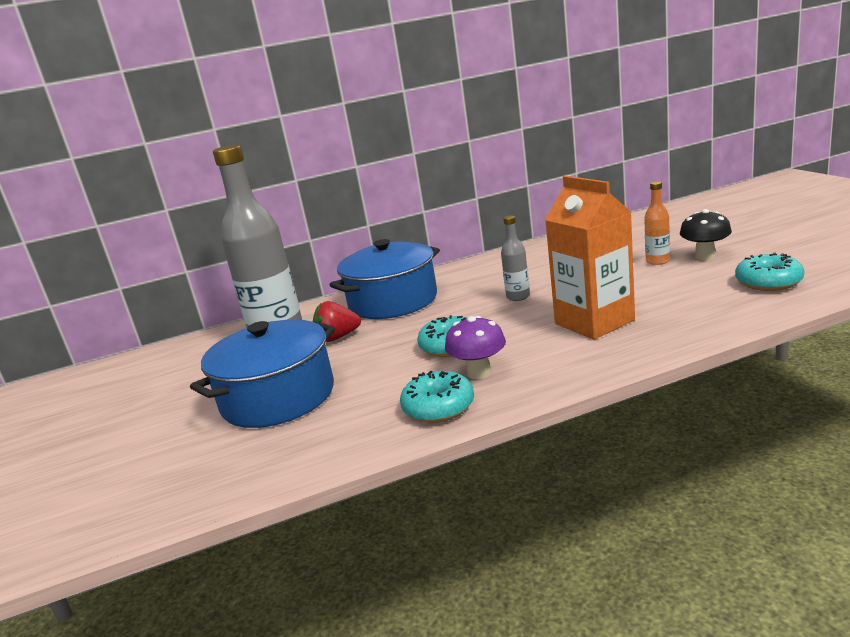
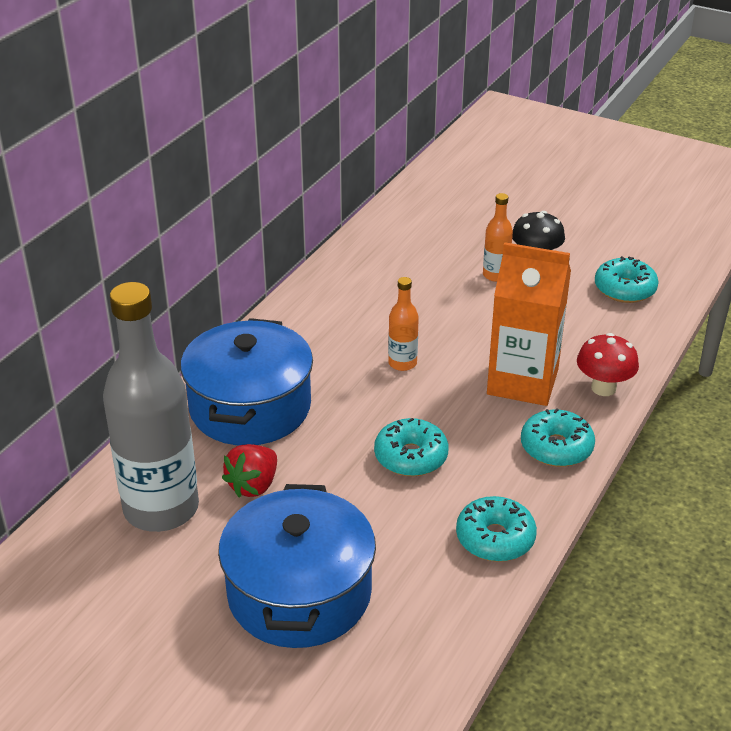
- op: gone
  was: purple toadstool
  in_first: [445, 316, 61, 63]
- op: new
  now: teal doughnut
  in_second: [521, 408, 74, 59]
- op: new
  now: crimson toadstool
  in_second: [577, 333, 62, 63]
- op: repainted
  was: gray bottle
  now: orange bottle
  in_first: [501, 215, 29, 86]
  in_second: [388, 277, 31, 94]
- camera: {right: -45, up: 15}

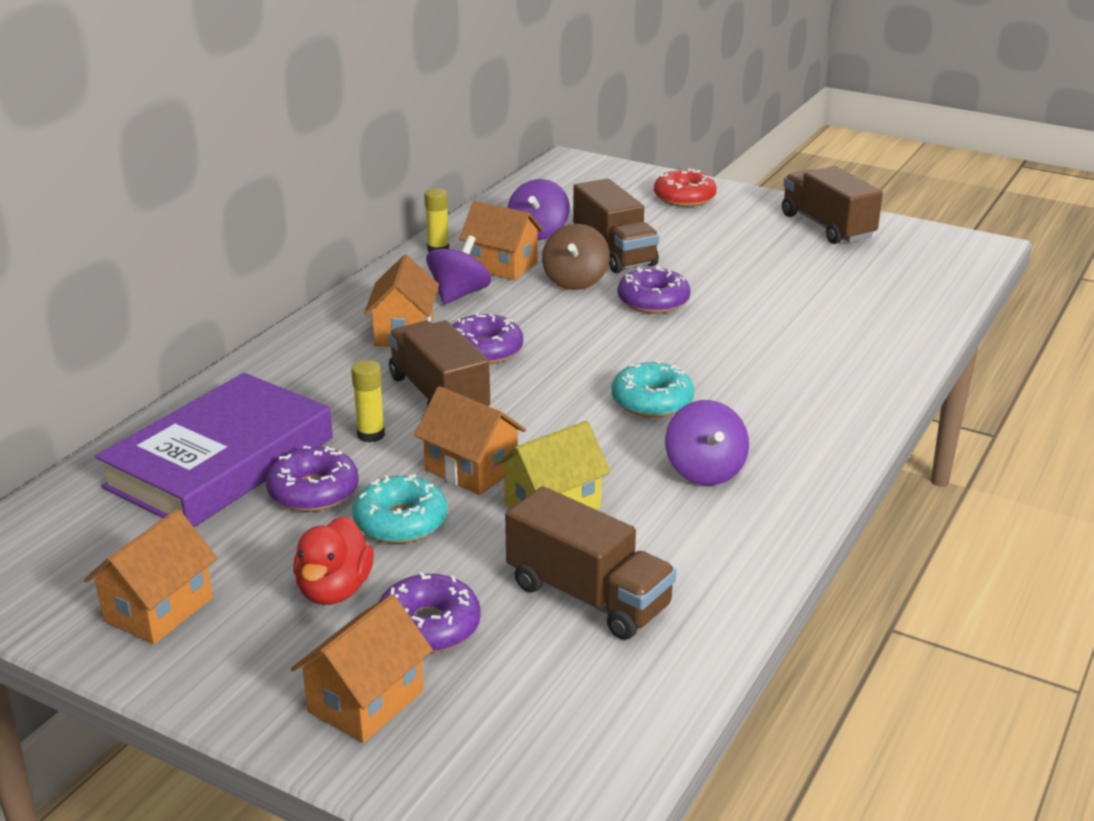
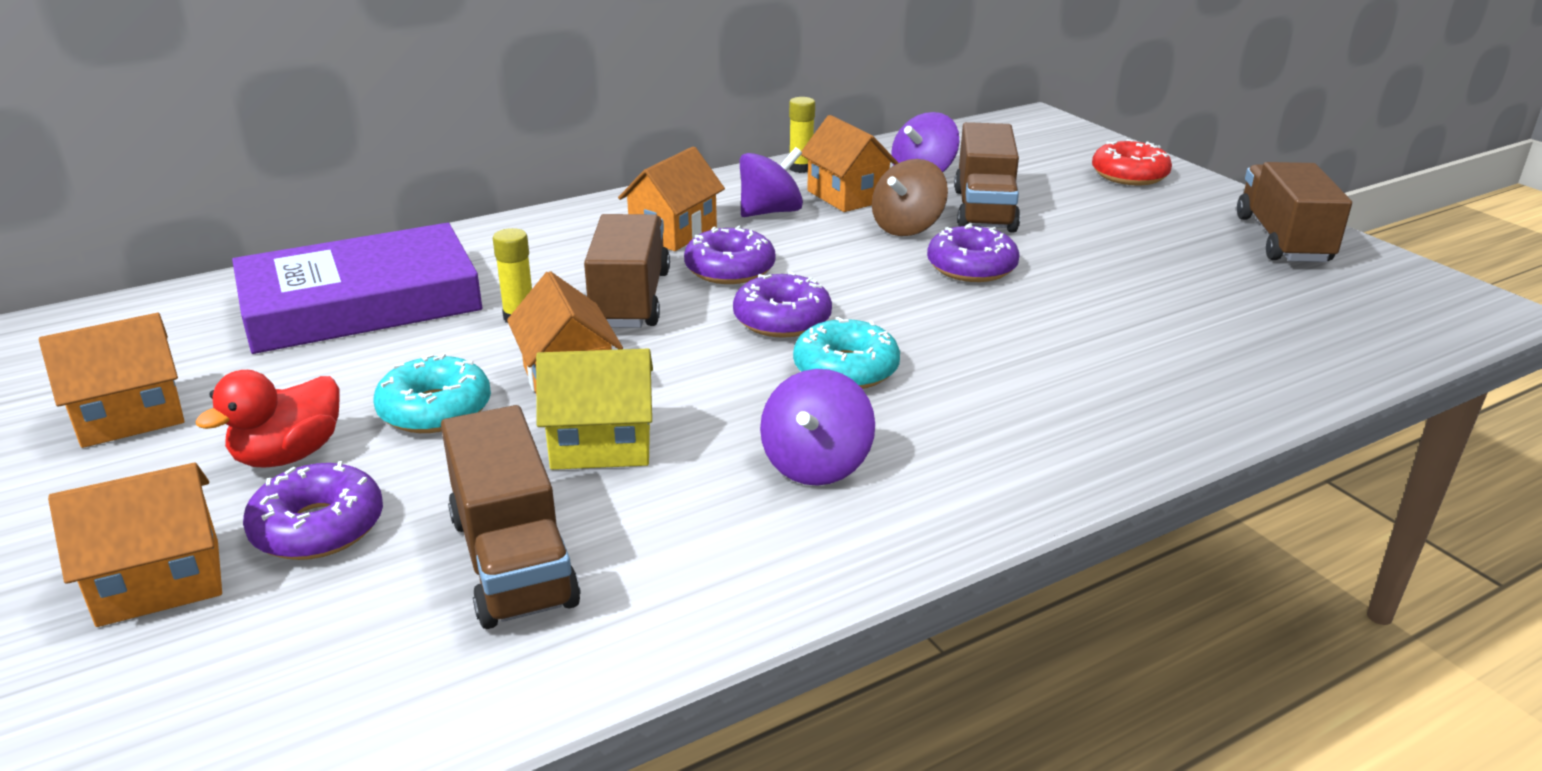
- op: shifted
  was: purple doughnut
  in_first: [266, 446, 93, 66]
  in_second: [733, 271, 99, 67]
- camera: {right: 30, up: 0}

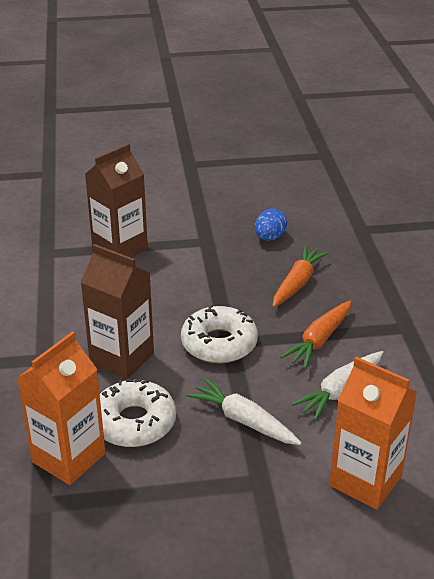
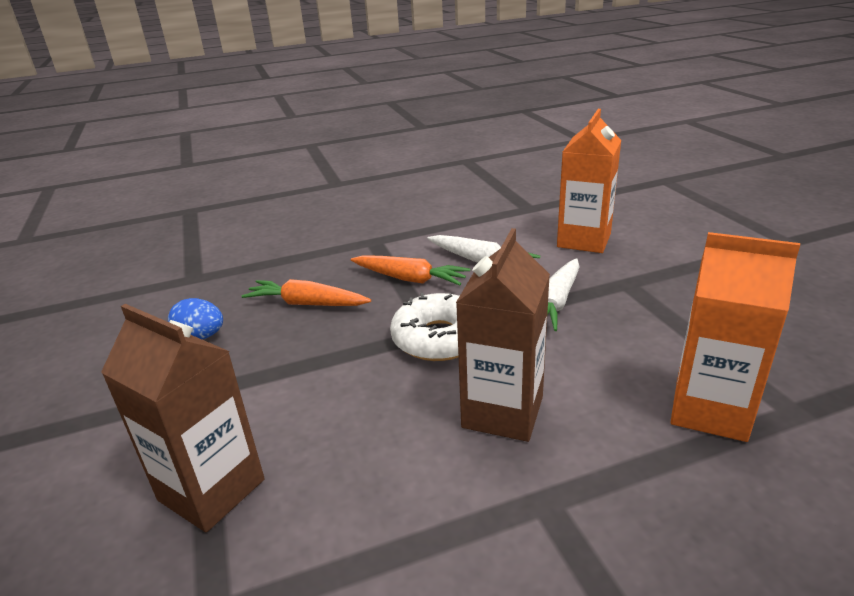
- op: gone
  was: snow-white doughnut
  in_first: [100, 379, 76, 68]
- camera: {right: -100, up: -5}

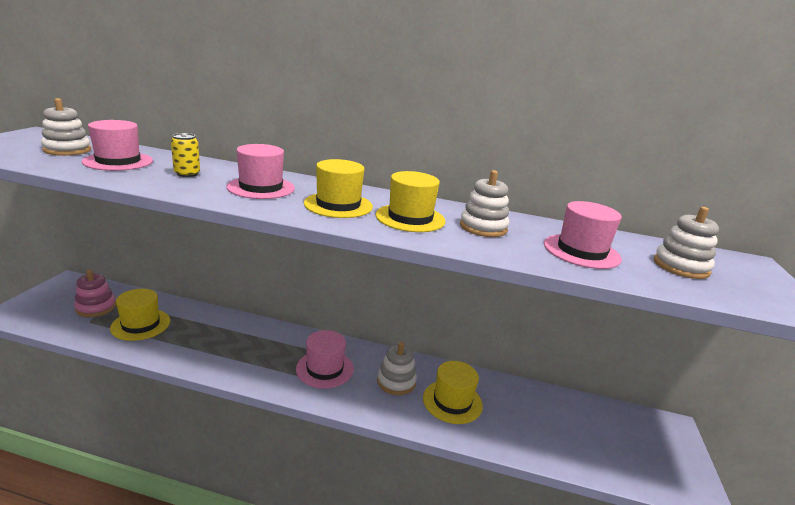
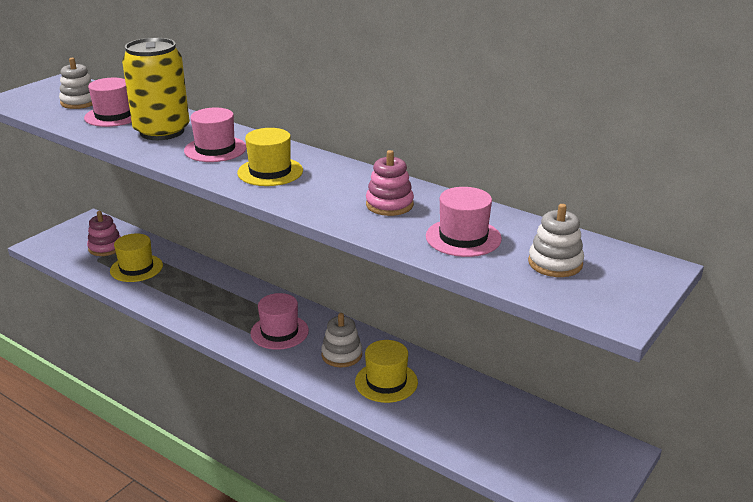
- op: gone
  was: yellow top hat
  in_first: [376, 171, 69, 61]
- op: repainted
  was: snow-white stacking rings
  now: rose-pink stacking rings
  in_first: [460, 170, 49, 67]
  in_second: [366, 150, 48, 66]
- op: scaled
  was: yellow tin
  in_first: [171, 133, 29, 44]
  in_second: [122, 38, 67, 102]
  ratio: 2.46
- camera: {right: 25, up: 5}

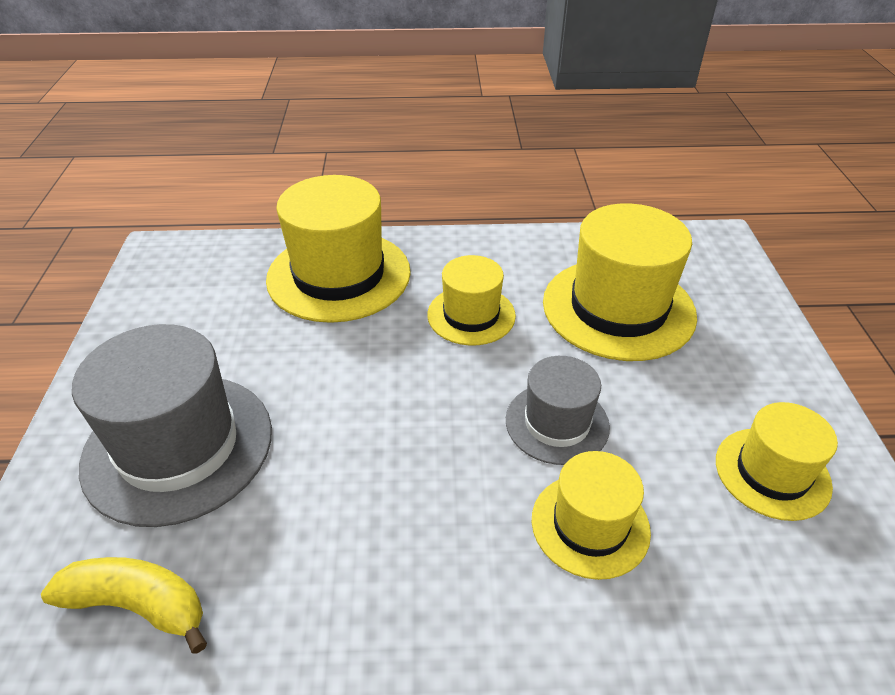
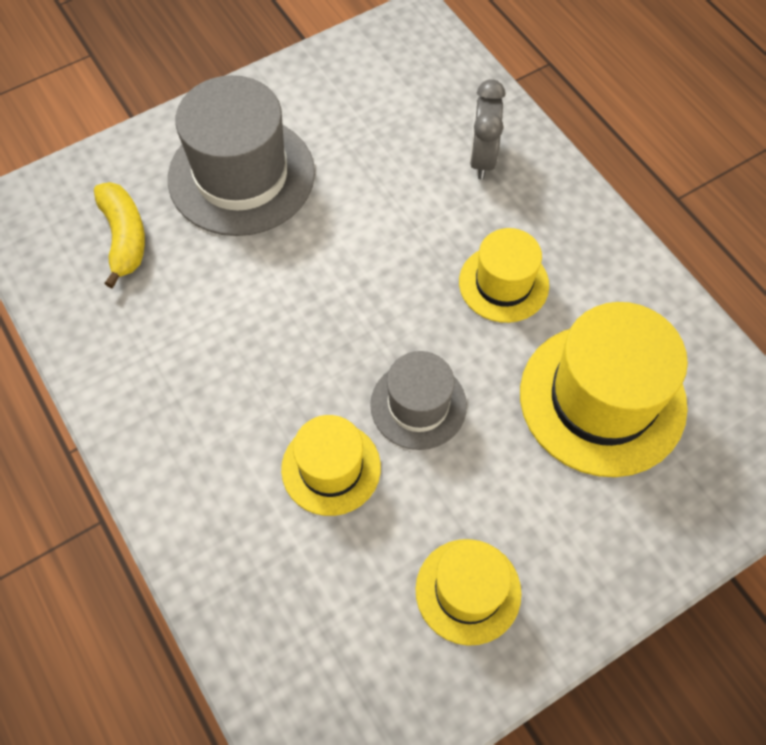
- op: swapped
  was: yellow top hat
  now: gray clock
  in_first: [266, 175, 145, 148]
  in_second: [470, 79, 35, 101]
- camera: {right: 60, up: 20}

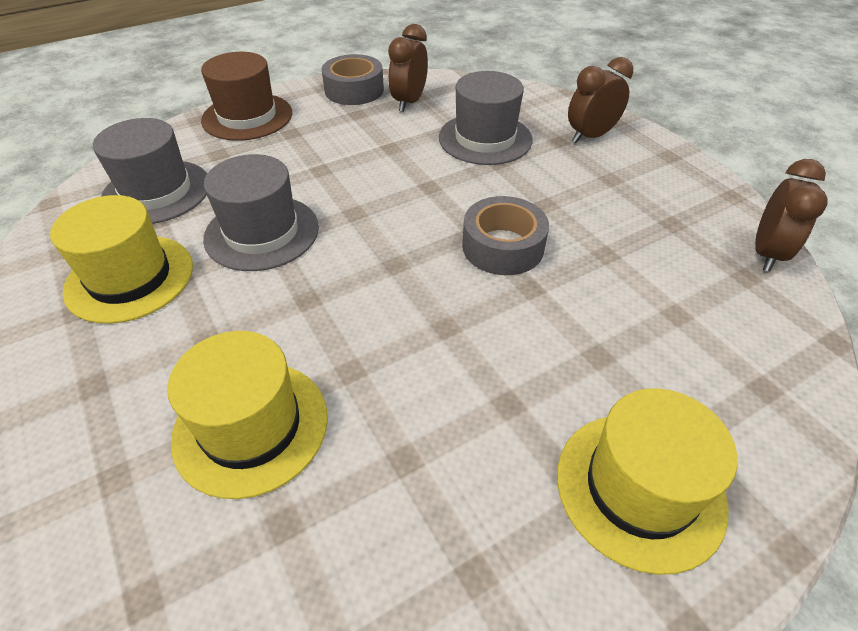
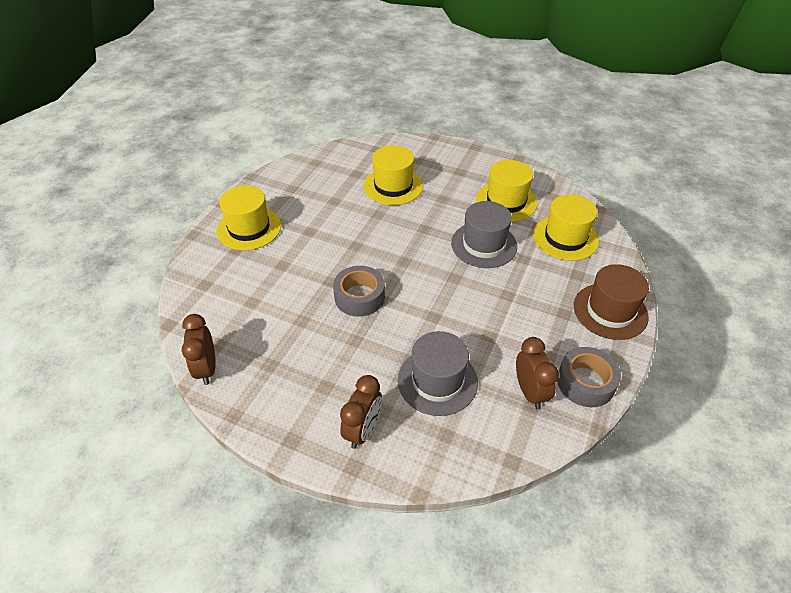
- op: repainted
  was: gray top hat
  now: yellow top hat
  in_first: [93, 118, 114, 106]
  in_second: [533, 194, 66, 67]
- camera: {right: 145, up: 0}

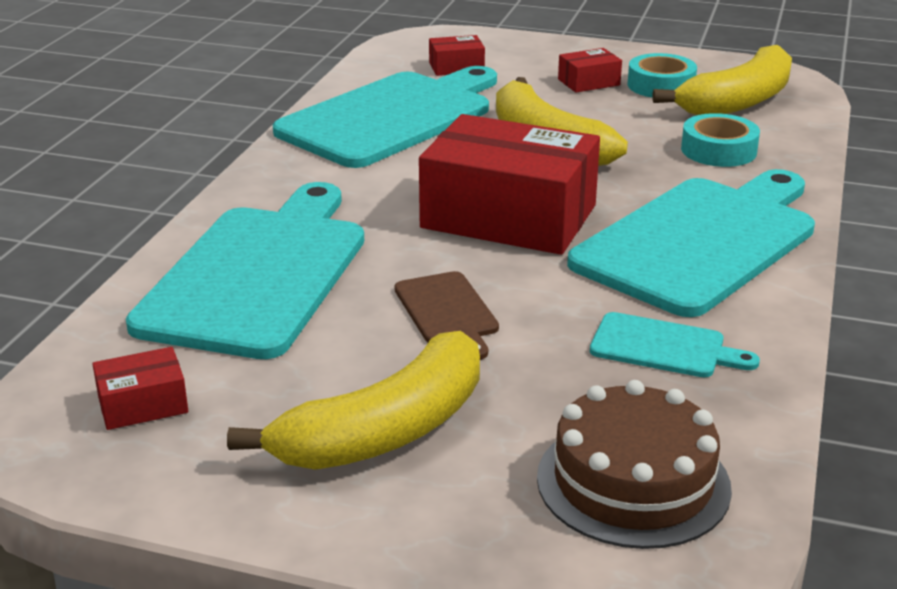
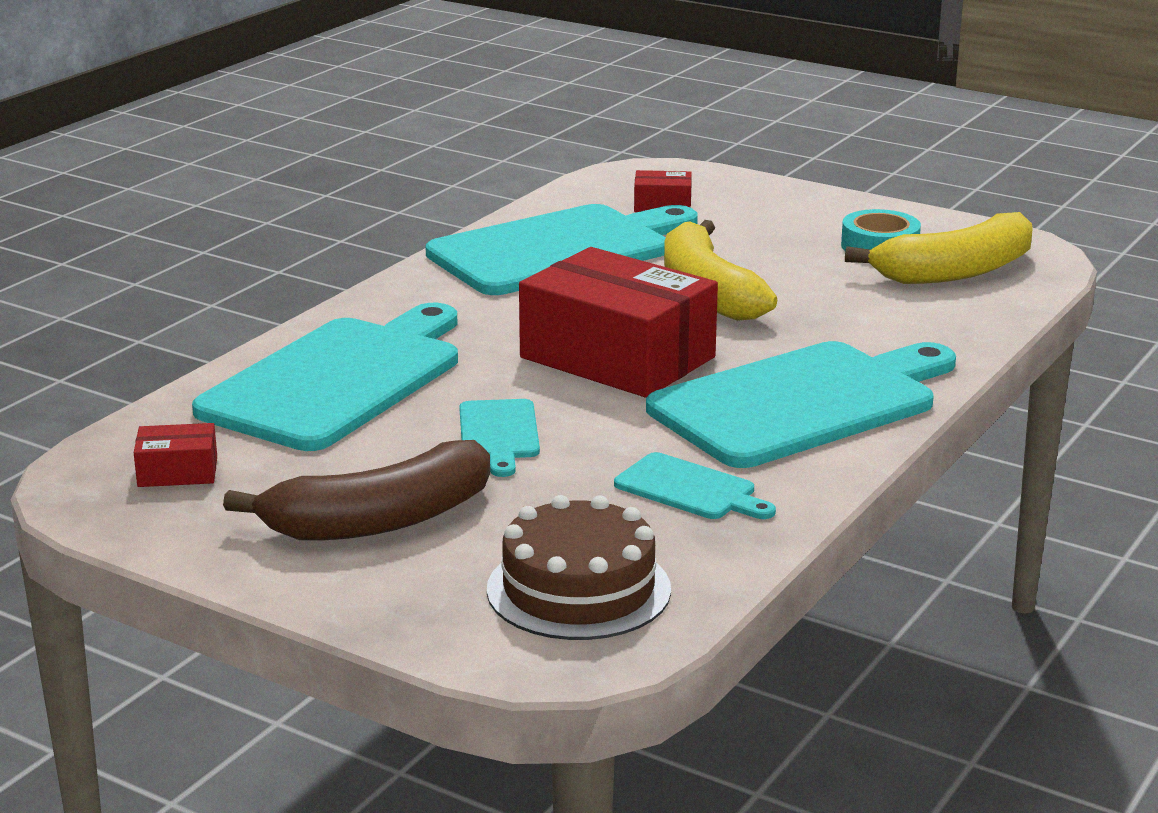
- op: gone
  was: crimson parcel
  in_first: [558, 48, 64, 45]
- op: gone
  was: teal tape
  in_first: [681, 113, 79, 54]
- op: repainted
  was: yellow banana fruit
  now: brown banana fruit
  in_first: [227, 331, 253, 139]
  in_second: [223, 440, 267, 101]
- op: repainted
  was: brown bread board
  now: teal bread board
  in_first: [395, 271, 104, 89]
  in_second: [459, 399, 81, 78]
- camera: {right: 15, up: -5}

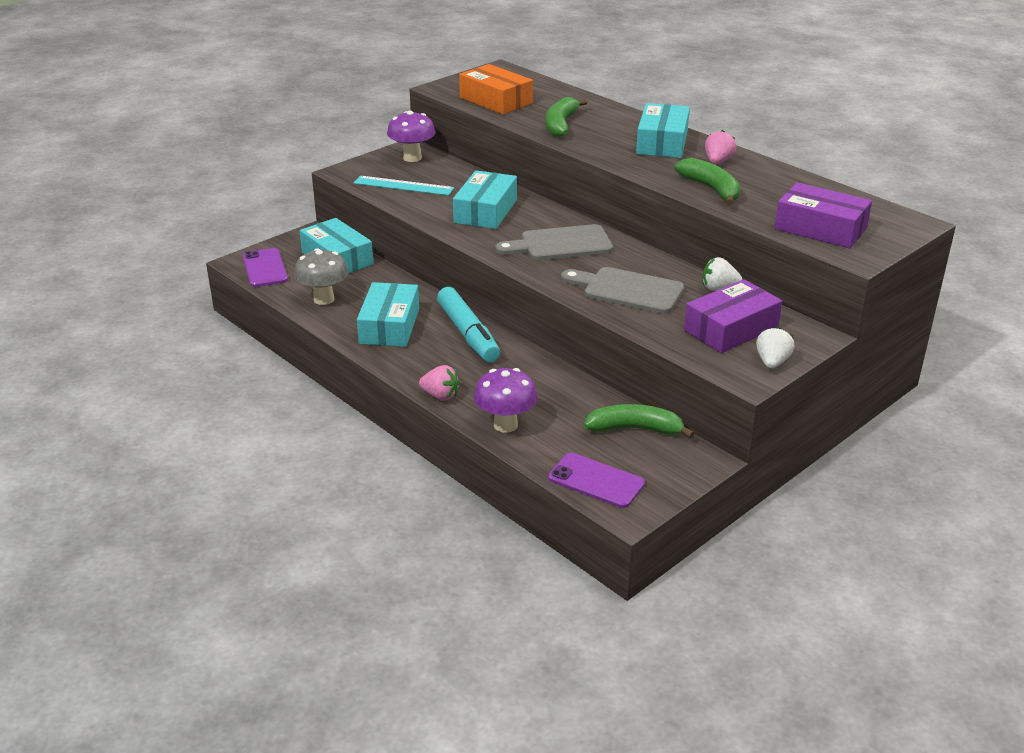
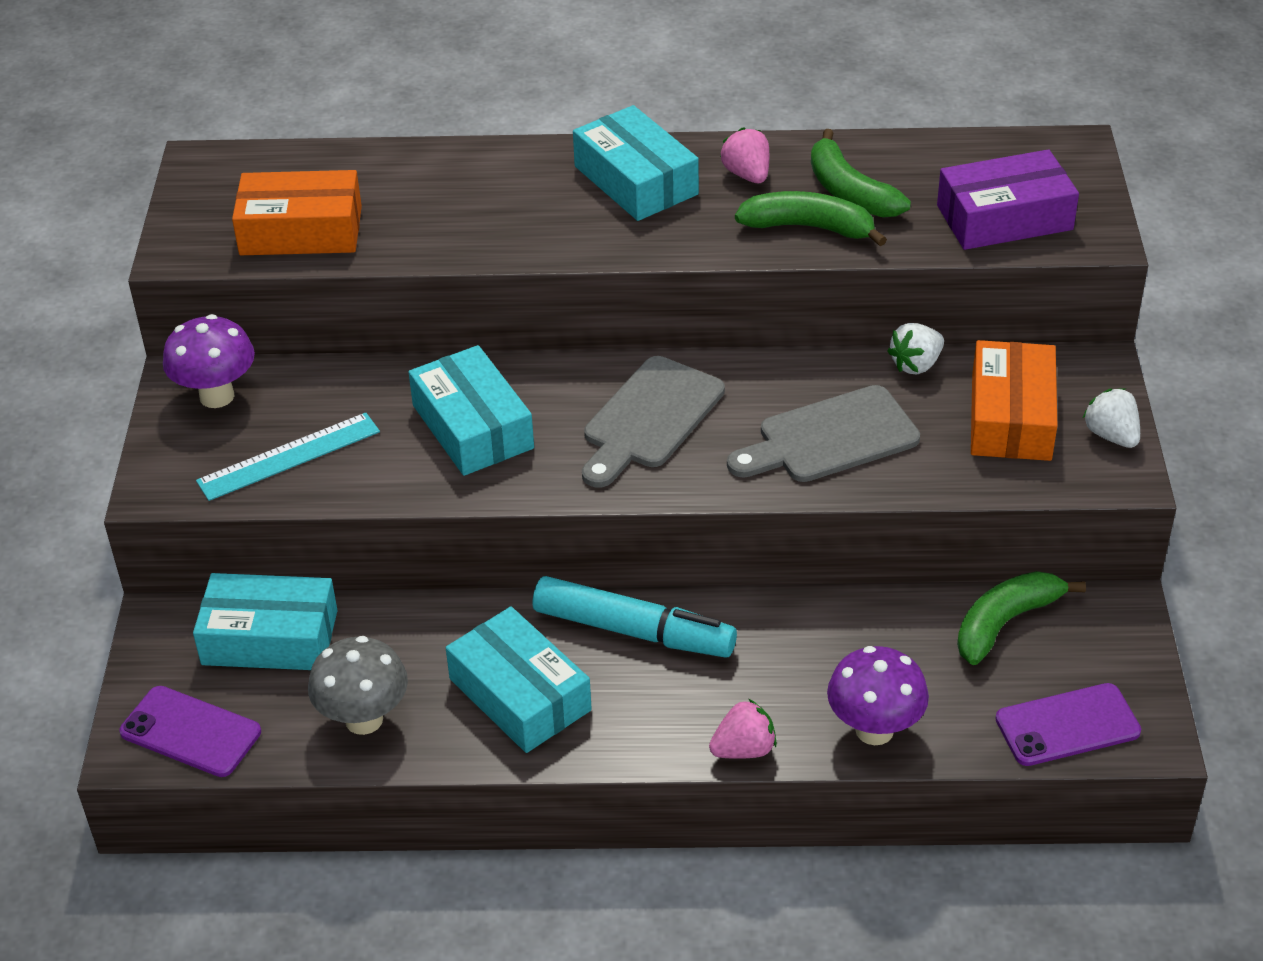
- op: shifted
  was: leaf-green banana fruit
  in_first: [546, 97, 41, 40]
  in_second: [811, 129, 100, 89]
- op: repainted
  was: purple parcel
  now: orange parcel
  in_first: [684, 279, 98, 74]
  in_second: [971, 340, 86, 121]
- camera: {right: -45, up: 10}

